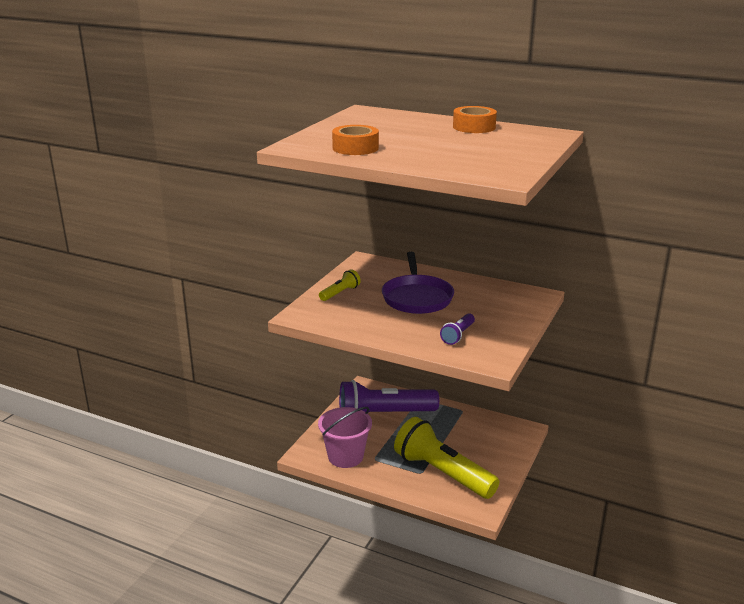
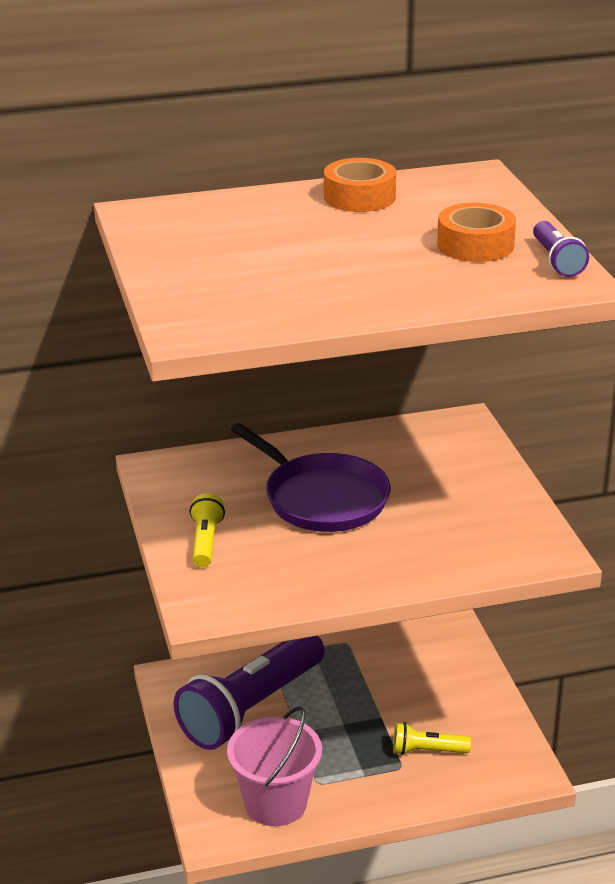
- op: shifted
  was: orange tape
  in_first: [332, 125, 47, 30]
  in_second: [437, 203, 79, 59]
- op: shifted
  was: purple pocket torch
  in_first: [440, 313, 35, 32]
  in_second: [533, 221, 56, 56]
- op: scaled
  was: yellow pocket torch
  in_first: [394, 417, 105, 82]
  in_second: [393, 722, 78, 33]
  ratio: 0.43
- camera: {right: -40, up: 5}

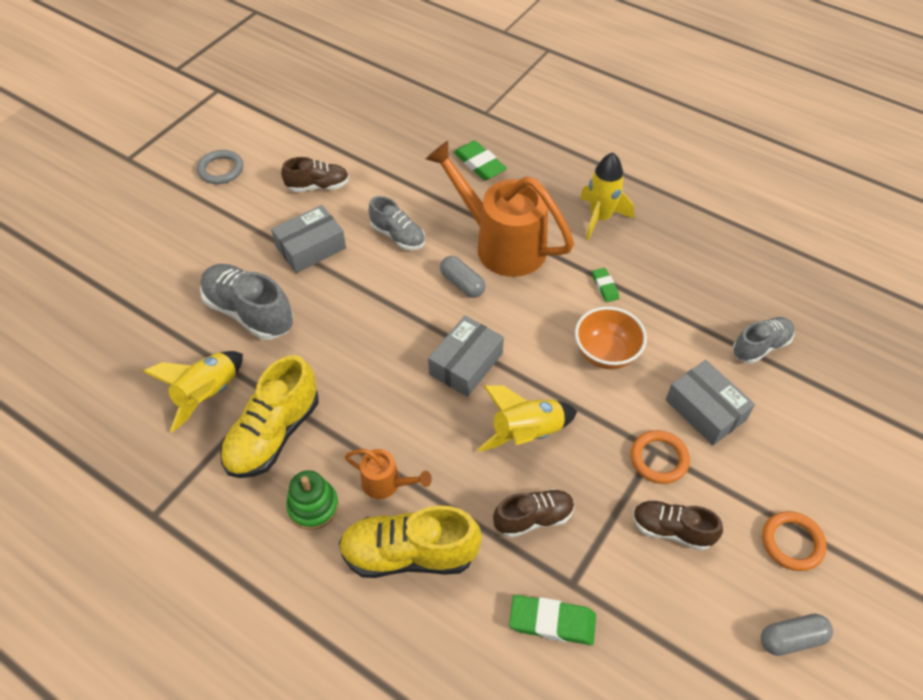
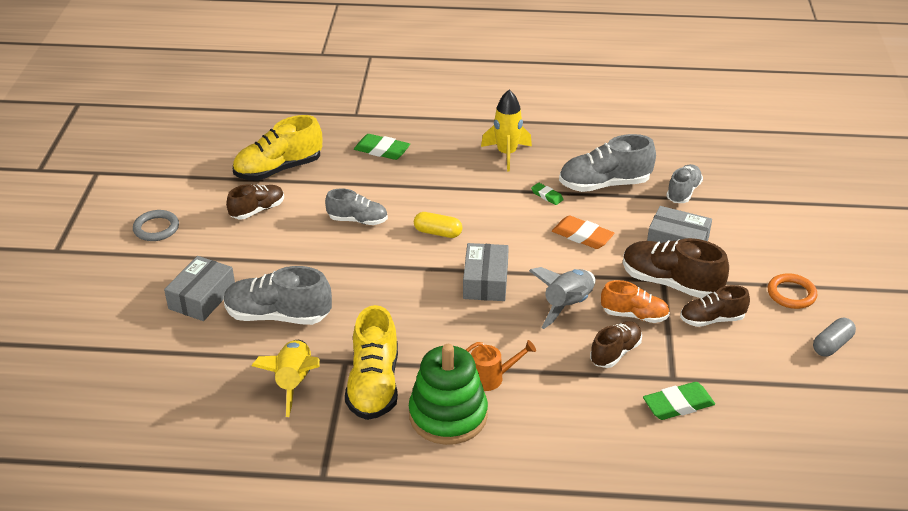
- op: gone
  was: orange watering pot
  in_first: [426, 141, 148, 136]
- op: new
  now: gray sneaker
  in_second: [559, 134, 97, 58]
- op: new
  now: orange sneaker
  in_second: [601, 280, 69, 43]
- op: shifted
  was: gray parcel
  in_first: [271, 205, 75, 68]
  in_second: [164, 256, 71, 65]
- op: shifted
  was: yellow sneaker
  in_first: [339, 505, 143, 73]
  in_second: [233, 115, 89, 66]
- op: swapped
  was: orange bowl
  now: orange gum eraser
  in_first: [575, 307, 72, 62]
  in_second: [552, 215, 62, 34]
- op: swapped
  was: orange hoop
  now: brown sneaker
  in_first: [631, 430, 59, 54]
  in_second: [623, 238, 106, 61]
- op: repainted
  was: gray pill shape
  now: yellow pill shape
  in_first: [440, 256, 45, 42]
  in_second: [414, 212, 48, 26]
- op: repainted
  was: yellow spaceship
  now: gray spaceship
  in_first: [477, 385, 101, 67]
  in_second: [529, 267, 66, 62]
- op: scaled
  was: leaf-green stacking rings
  in_first: [286, 470, 53, 60]
  in_second: [409, 344, 79, 101]
  ratio: 1.72
- camera: {right: -30, up: -15}

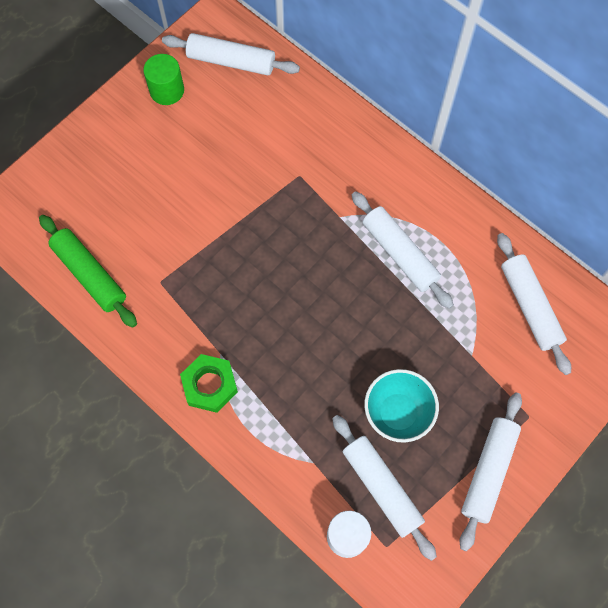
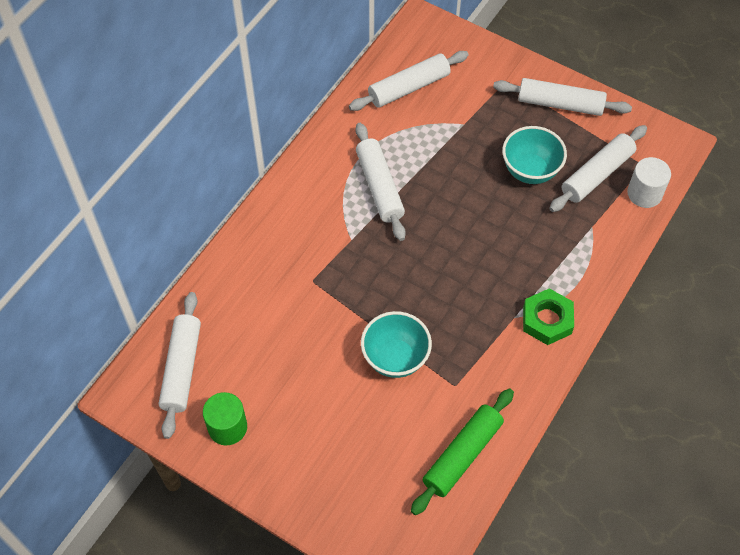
- op: new
  now: teal bowl
  in_second: [361, 311, 71, 67]
- op: rotated
  was: snow-white dough roller
  in_first: [352, 191, 102, 118]
  in_second: [355, 123, 51, 118]
  clockwise: -60
- camera: {right: -100, up: -10}

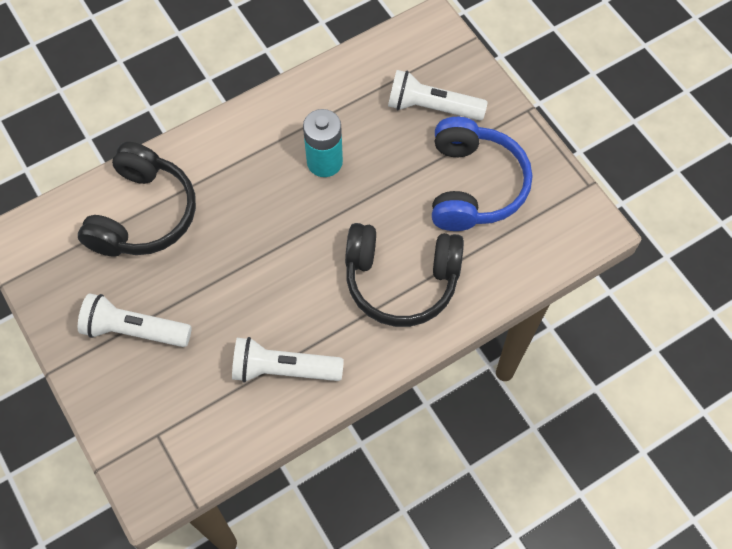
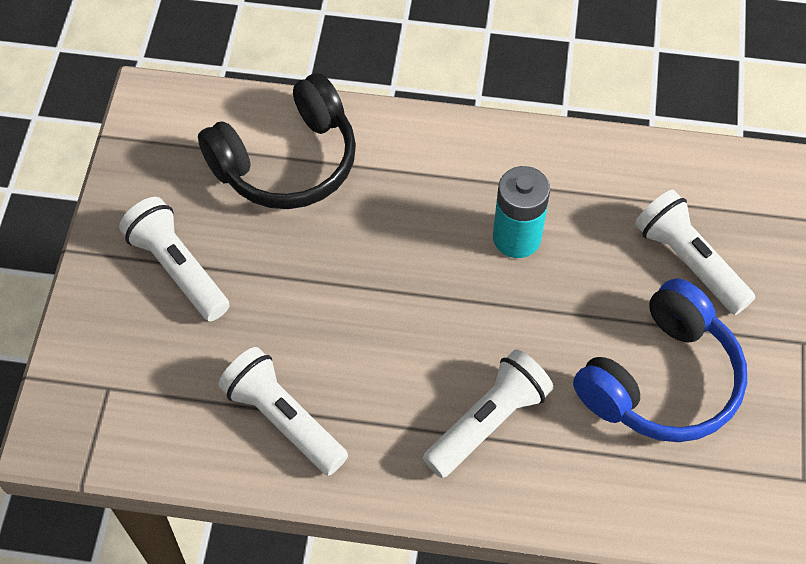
- op: swapped
  was: ebony headset
  now: snow-white pocket torch
  in_first: [345, 223, 119, 104]
  in_second: [423, 349, 131, 129]
- camera: {right: 40, up: -5}

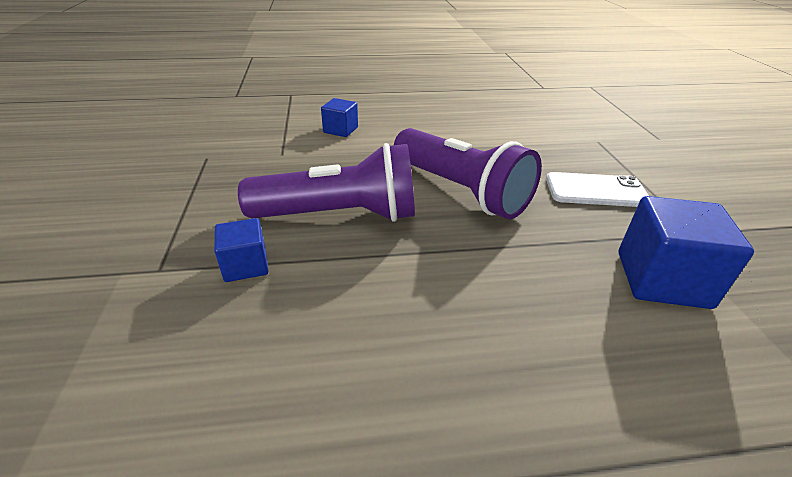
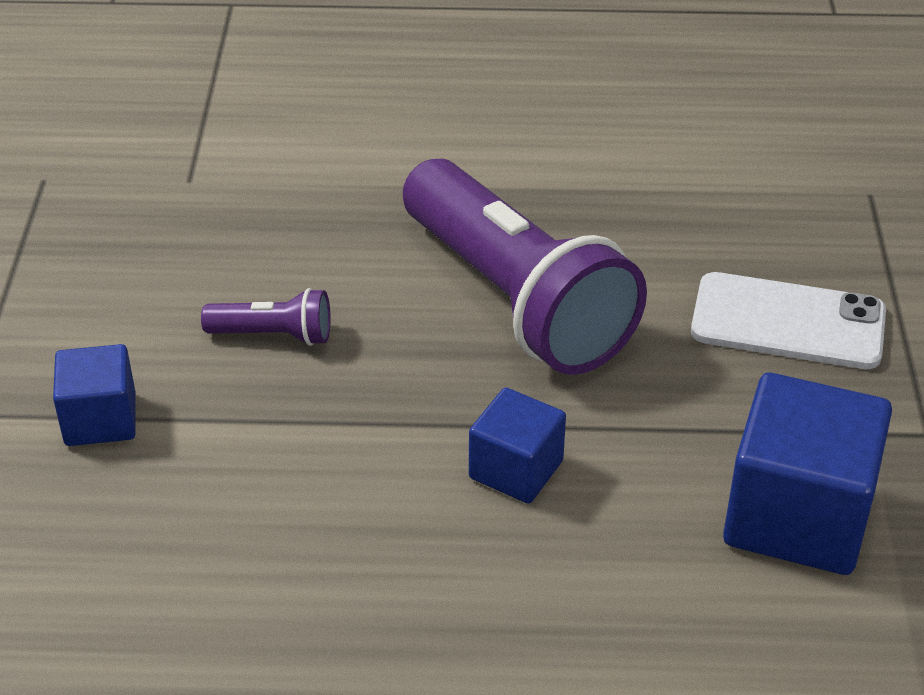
- op: shifted
  was: blue solid cube
  in_first: [321, 98, 37, 39]
  in_second: [469, 388, 97, 116]
- op: scaled
  was: purple pocket torch
  in_first: [238, 143, 177, 79]
  in_second: [201, 288, 130, 58]
  ratio: 0.42
- camera: {right: 10, up: 5}

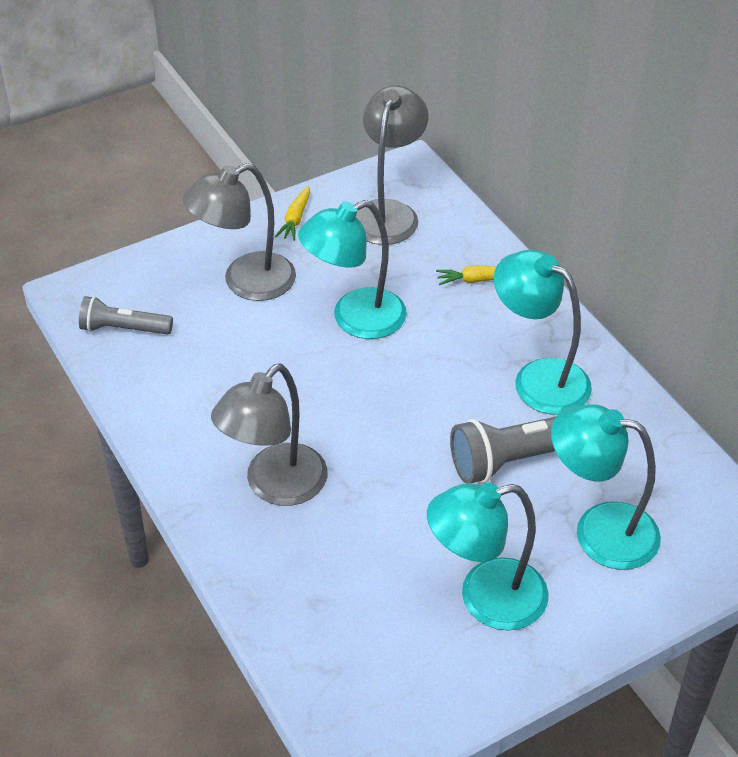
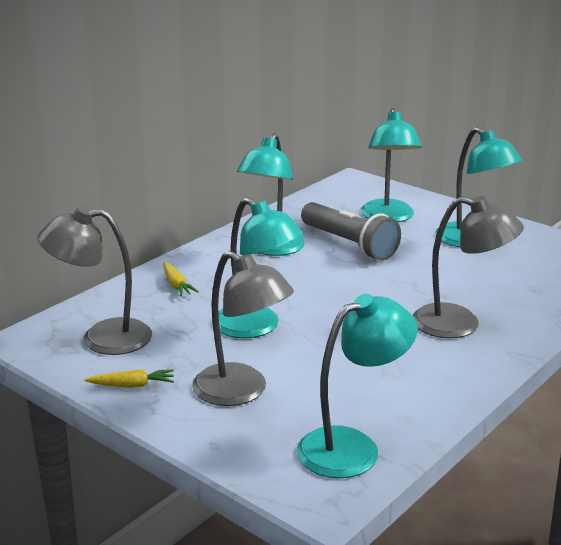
- op: swapped
  was: gray pocket torch
  now: teal desk lamp
  in_first: [79, 296, 94, 39]
  in_second: [297, 294, 121, 184]
- camera: {right: -110, up: -20}

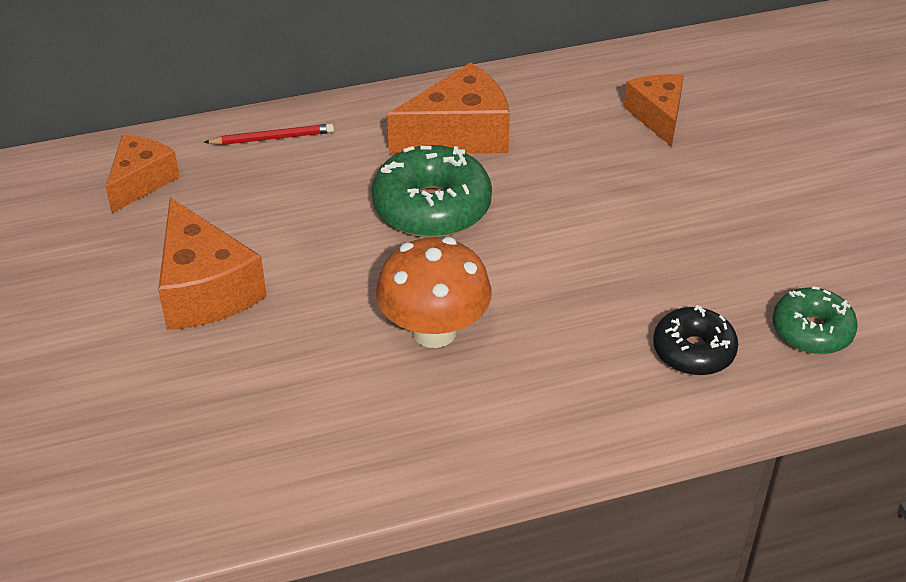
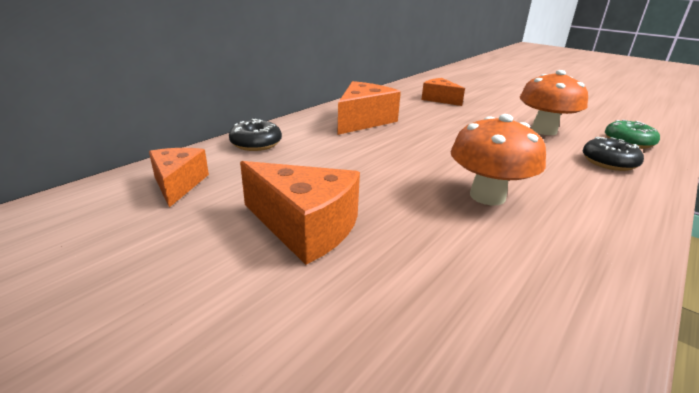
- op: gone
  was: leaf-green doughnut
  in_first: [371, 145, 121, 93]
- op: new
  now: orange toadstool
  in_second: [519, 70, 69, 65]
- op: swapped
  was: crimson wooden pencil
  now: ebony doughnut
  in_first: [204, 124, 130, 21]
  in_second: [229, 119, 53, 32]
- camera: {right: -35, up: -15}

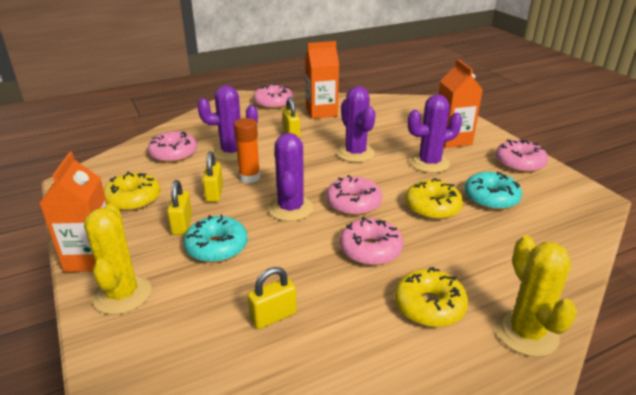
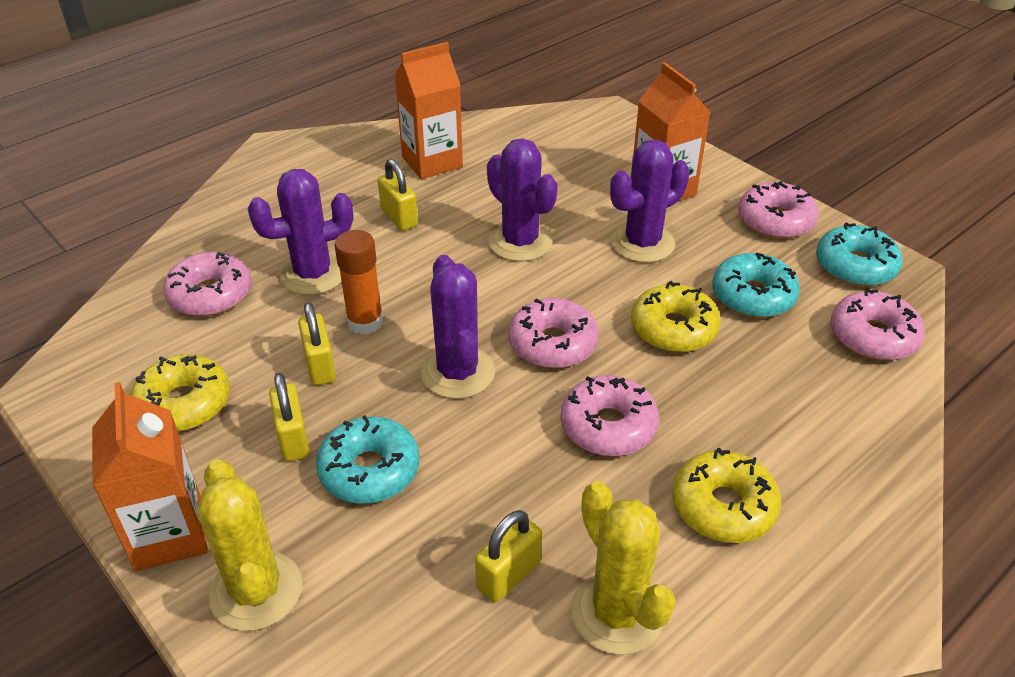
- op: new
  now: teal doughnut
  in_second: [816, 223, 87, 64]
- op: shifted
  was: rose-pink doughnut
  in_first: [253, 84, 40, 25]
  in_second: [831, 288, 94, 72]
- op: shifted
  was: yellow saguaro cactus
  in_first: [495, 236, 82, 121]
  in_second: [571, 481, 104, 174]
- camera: {right: -15, up: 10}

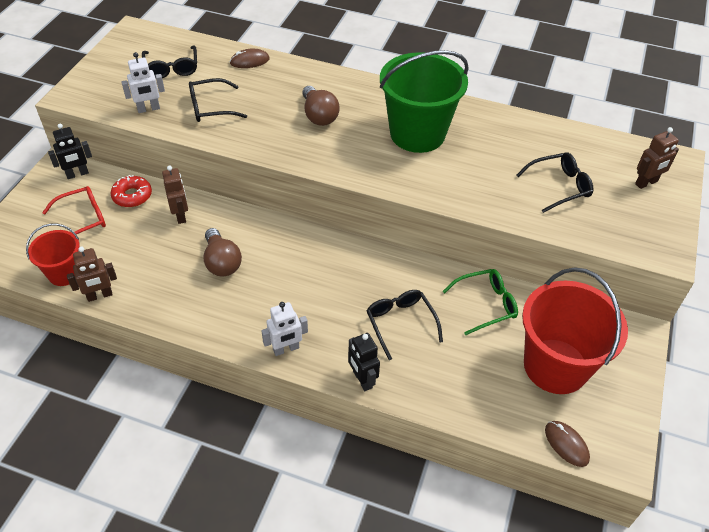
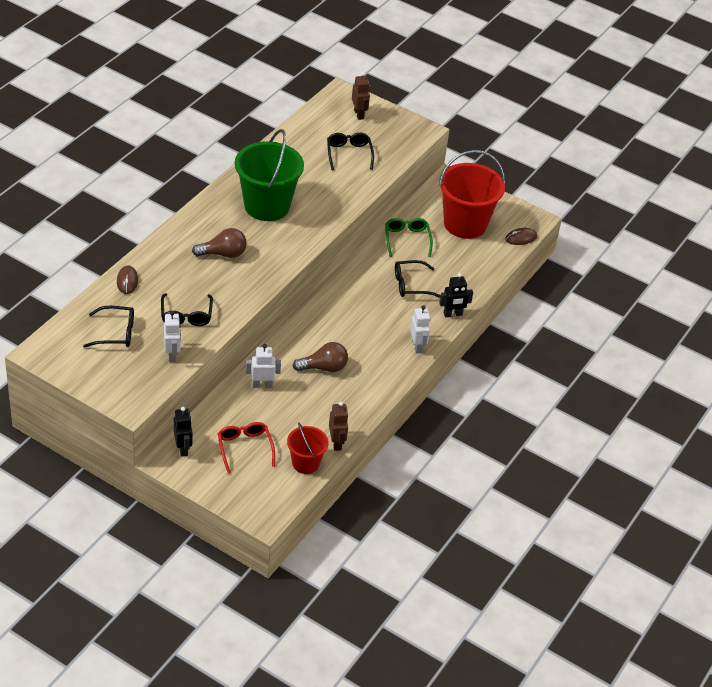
- op: gone
  was: crimson doughnut
  in_first: [111, 175, 41, 32]
- op: repainted
  was: brown toy robot
  now: snow-white toy robot
  in_first: [162, 166, 26, 58]
  in_second: [246, 344, 35, 44]
- camera: {right: -80, up: -5}

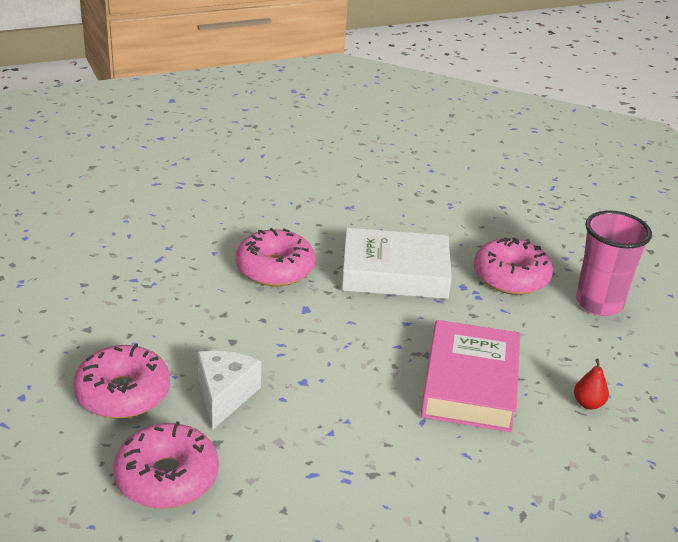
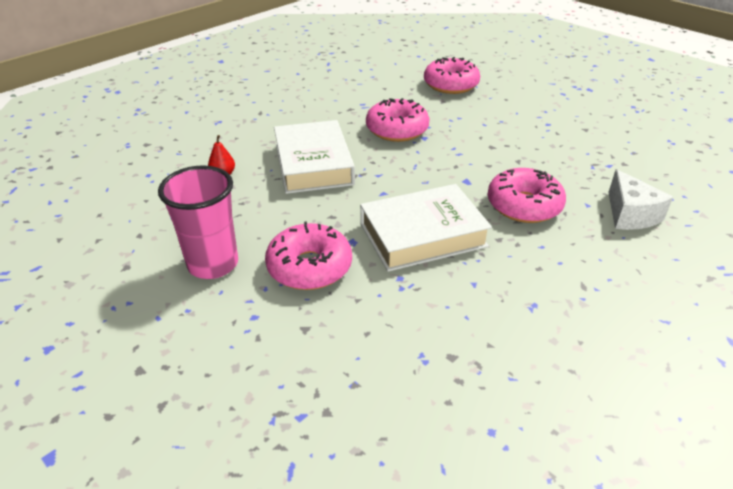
- op: shifted
  was: rose-pink doughnut
  in_first: [73, 343, 97, 76]
  in_second: [366, 98, 64, 44]
- op: shifted
  was: snow-white cheese
  in_first: [197, 351, 64, 79]
  in_second: [608, 169, 65, 61]
- op: repainted
  was: rose-pink hardback
  now: snow-white hardback
  in_first: [421, 320, 99, 112]
  in_second: [274, 120, 81, 74]
- camera: {right: 160, up: 5}

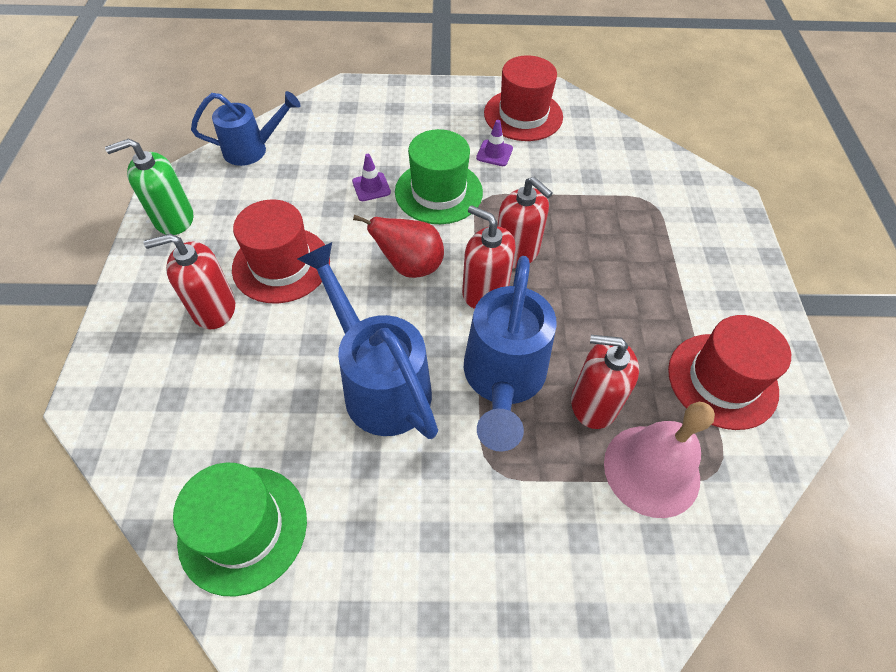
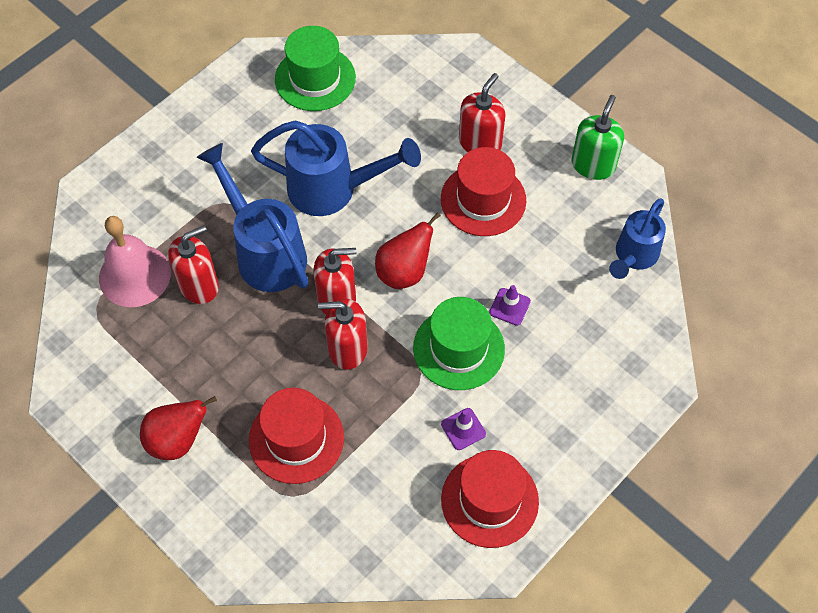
- op: new
  now: crimson toy pear
  in_second: [140, 396, 77, 64]
- op: shifted
  was: crimson top hat
  in_first: [668, 315, 123, 115]
  in_second: [249, 388, 95, 96]
- camera: {right: 135, up: 5}

